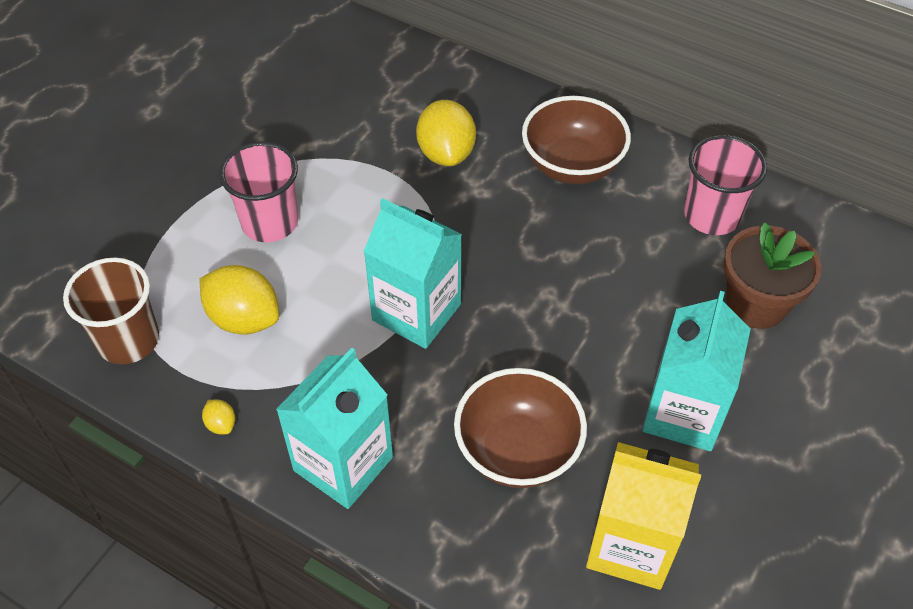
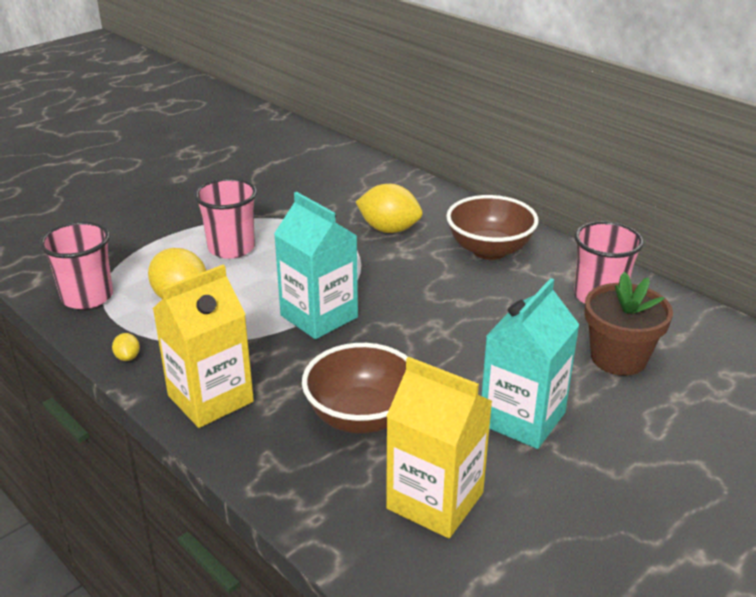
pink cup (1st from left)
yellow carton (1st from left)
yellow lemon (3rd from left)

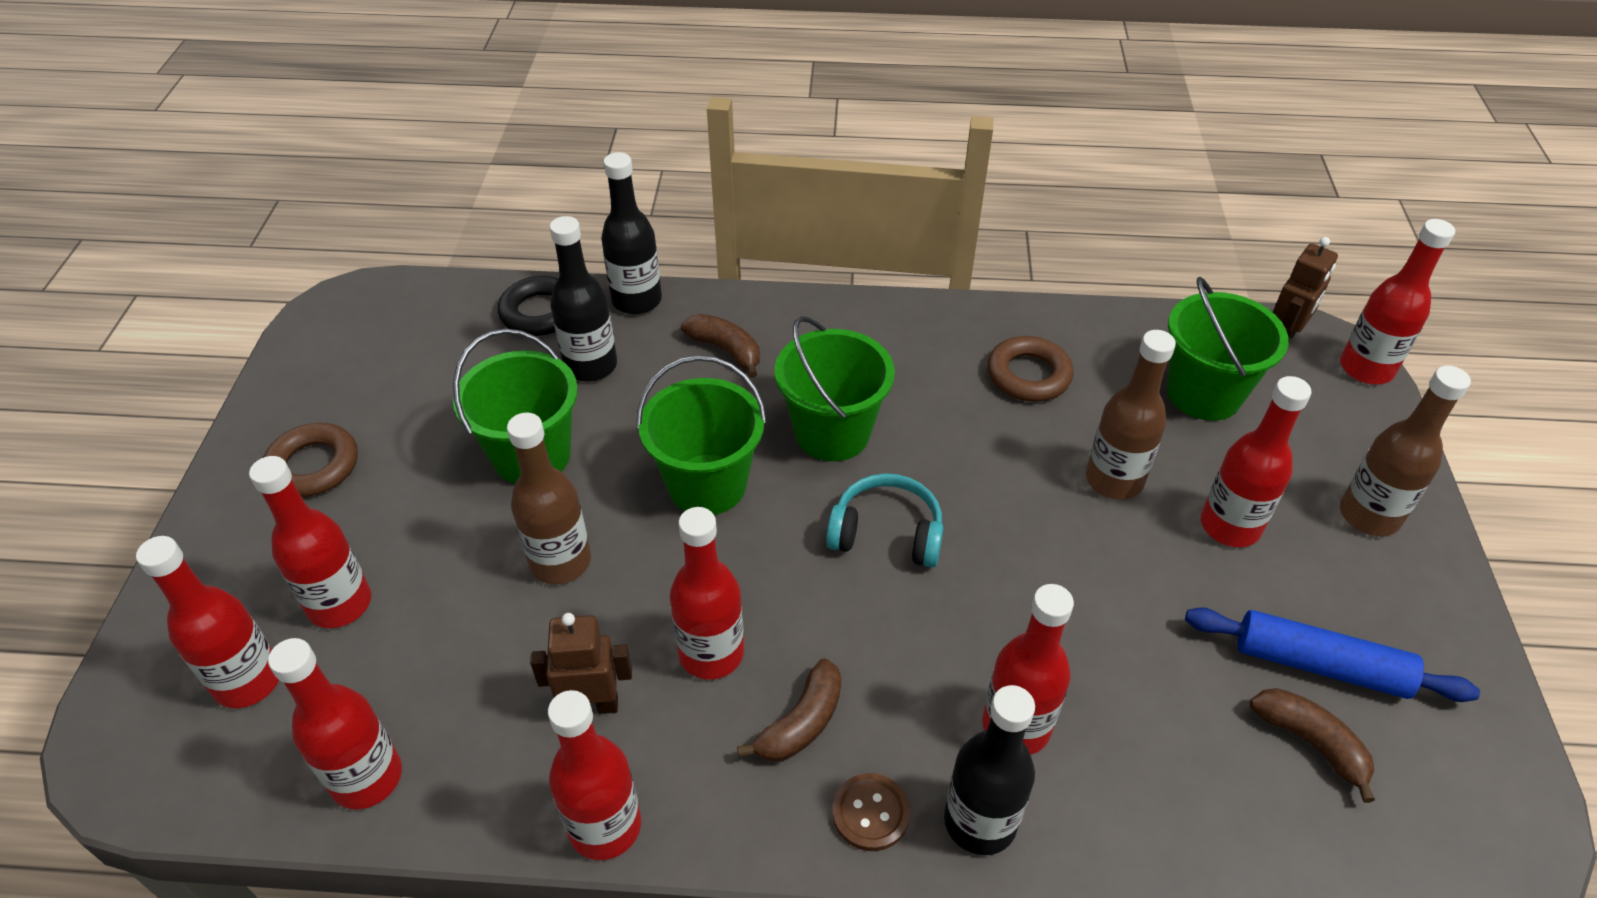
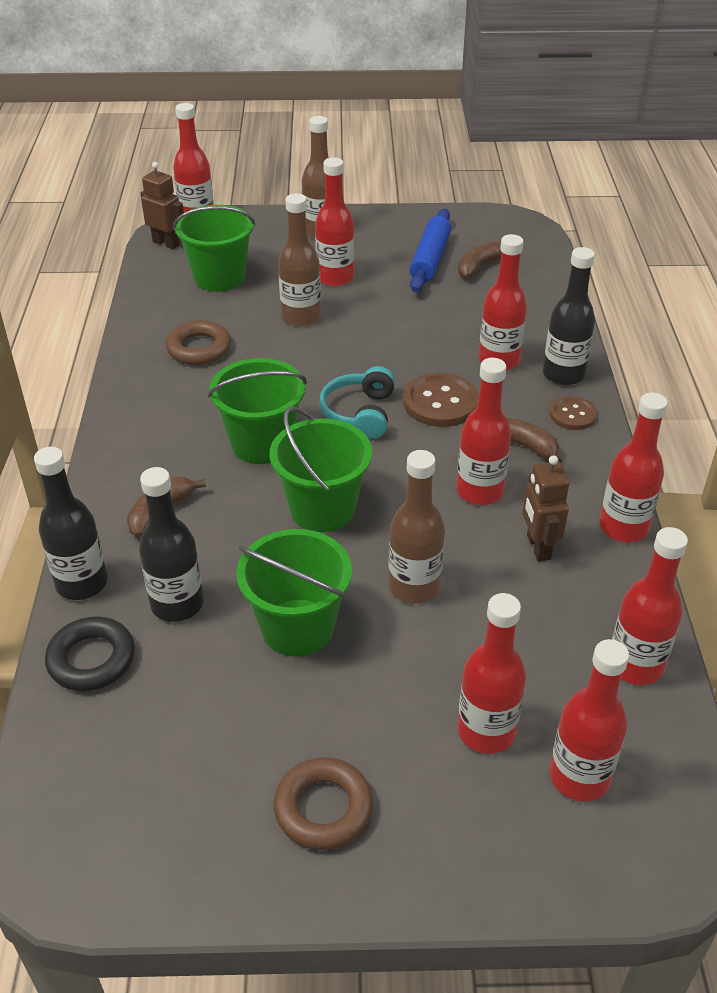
brown button (1st from left)

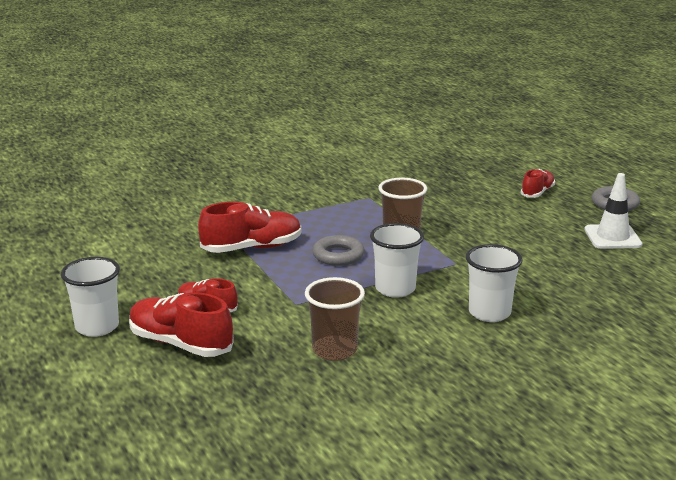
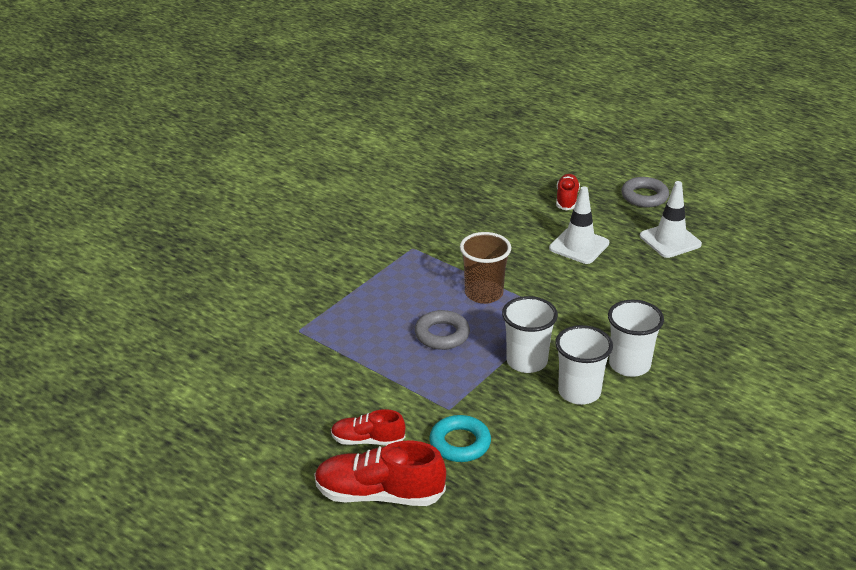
turquoise ring
white traffic cone (1st from left)
white cup (2nd from left)
red shoe (3rd from left in the first image)
brown cup (1st from left in the first image)

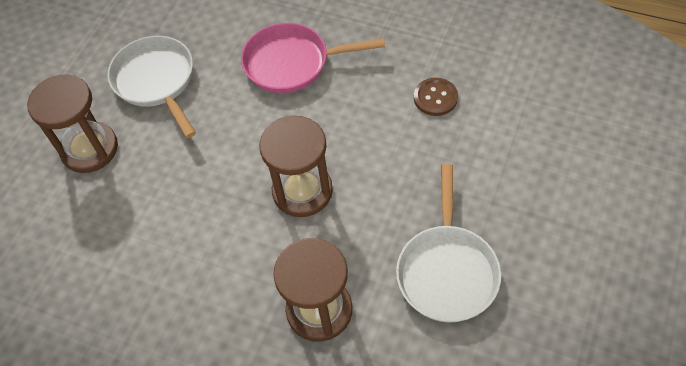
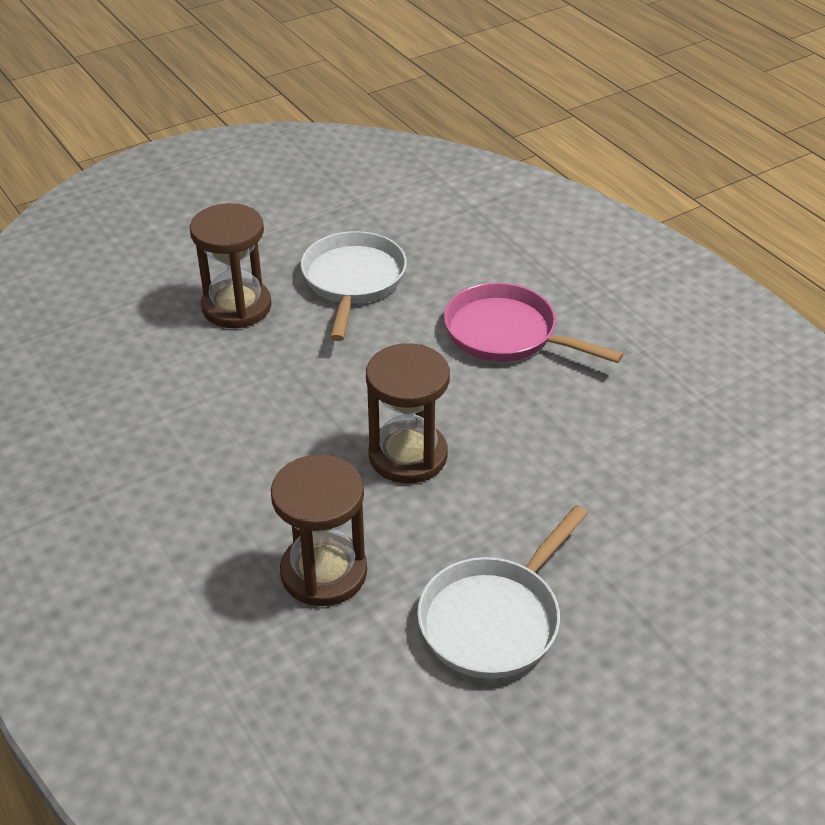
brown button

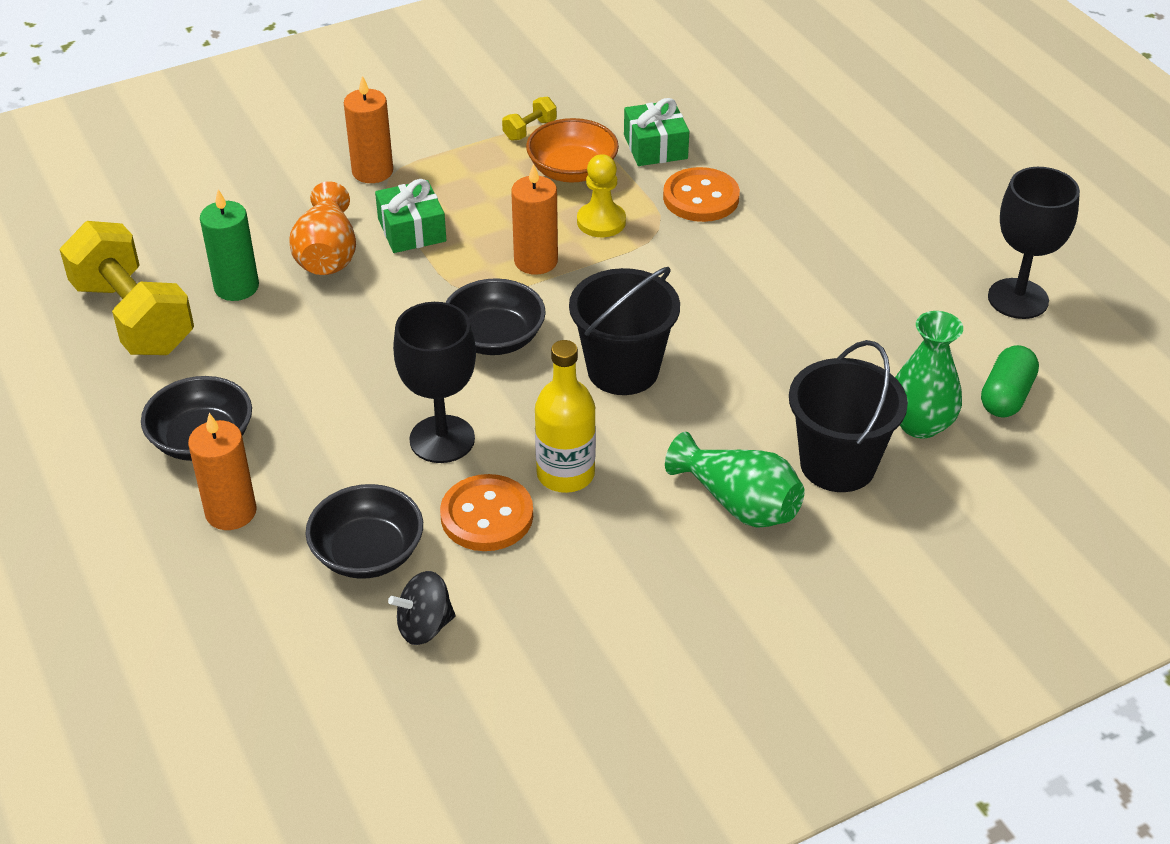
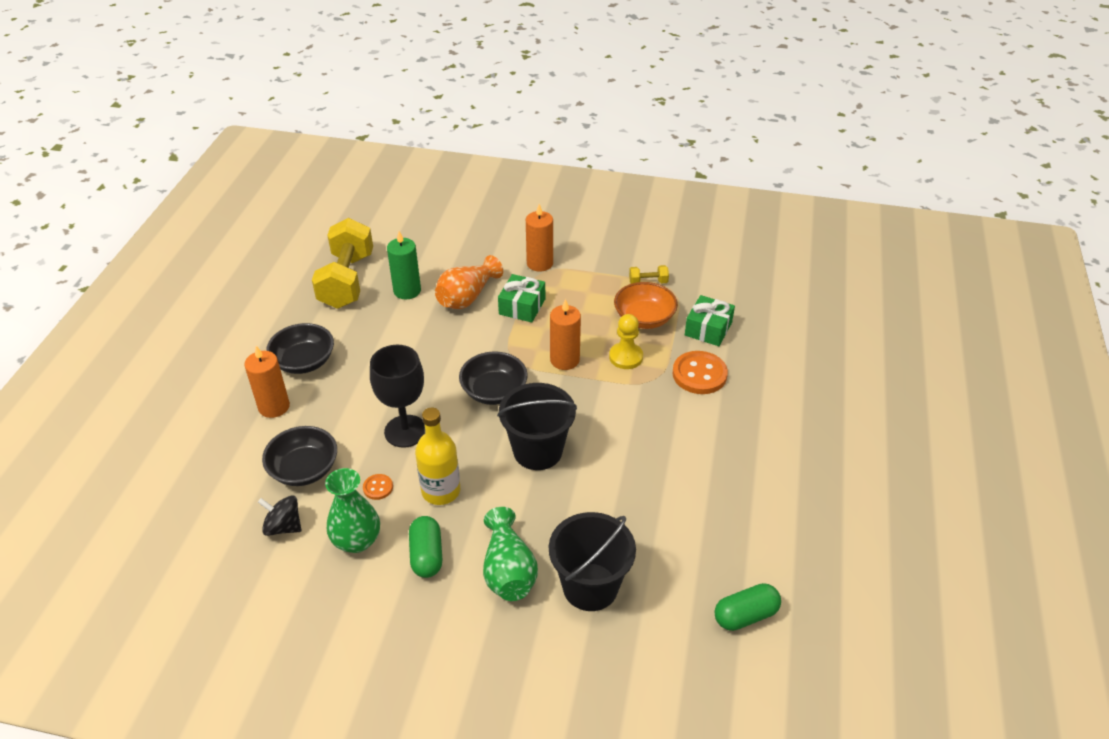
green vase (1st from left)
orange button (1st from left)
green capsule (1st from left)
black goblet (2nd from left in the first image)

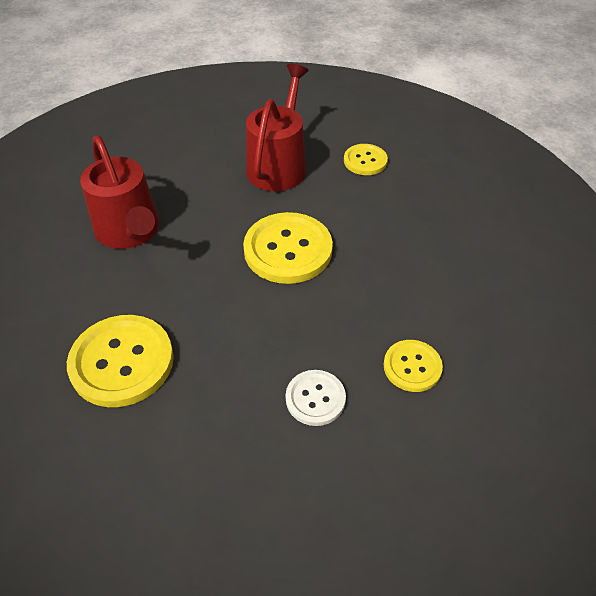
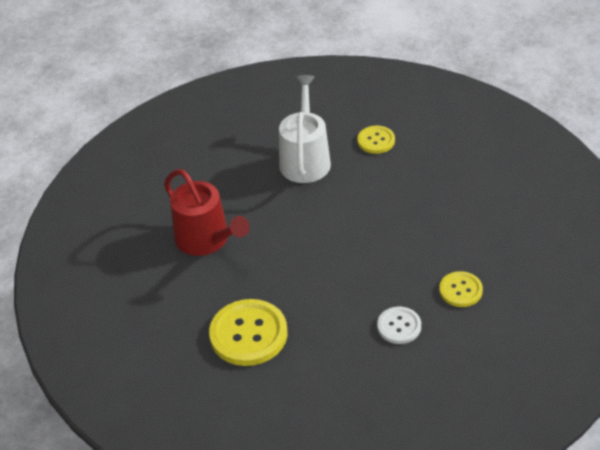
white watering can
yellow button (2nd from left in the first image)

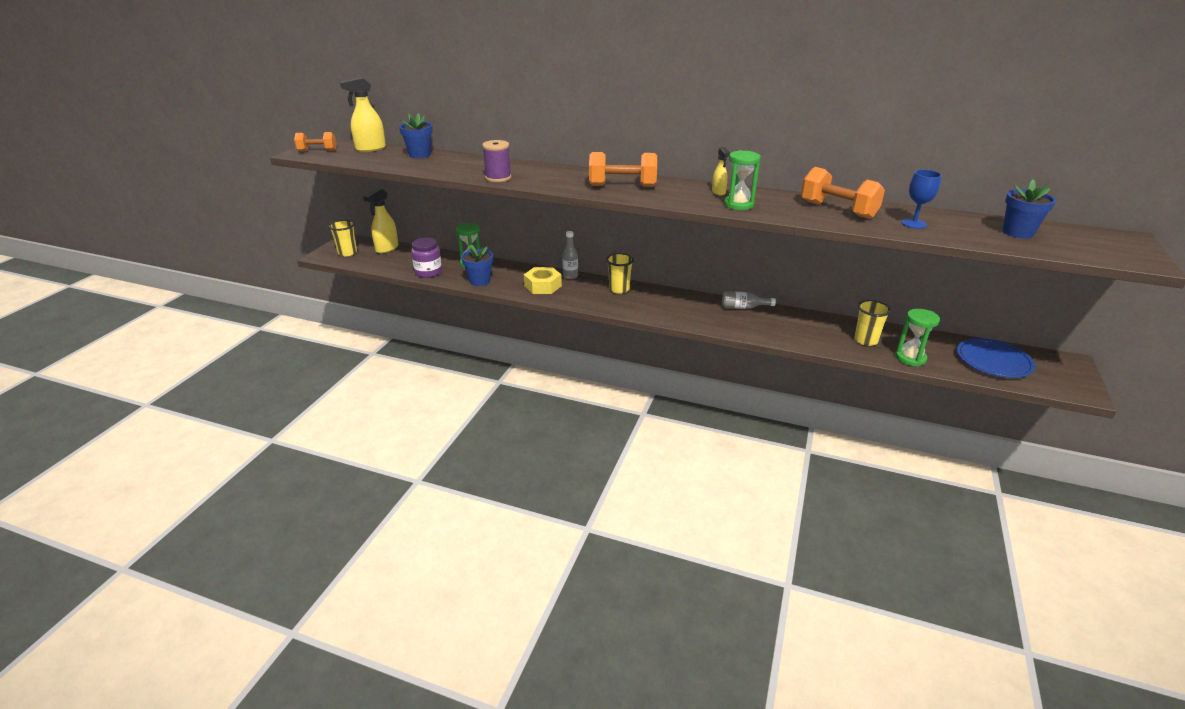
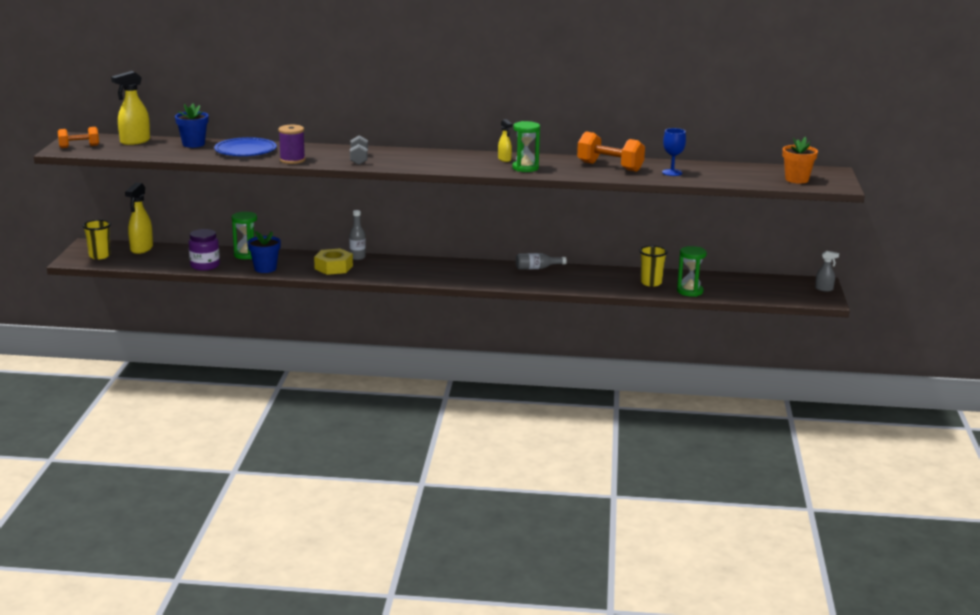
blue plate
grey dumbbell
orange flower pot
grey spray bottle
orange dumbbell (2nd from left in the first image)
yellow cup (2nd from left in the first image)
blue flower pot (3rd from left in the first image)

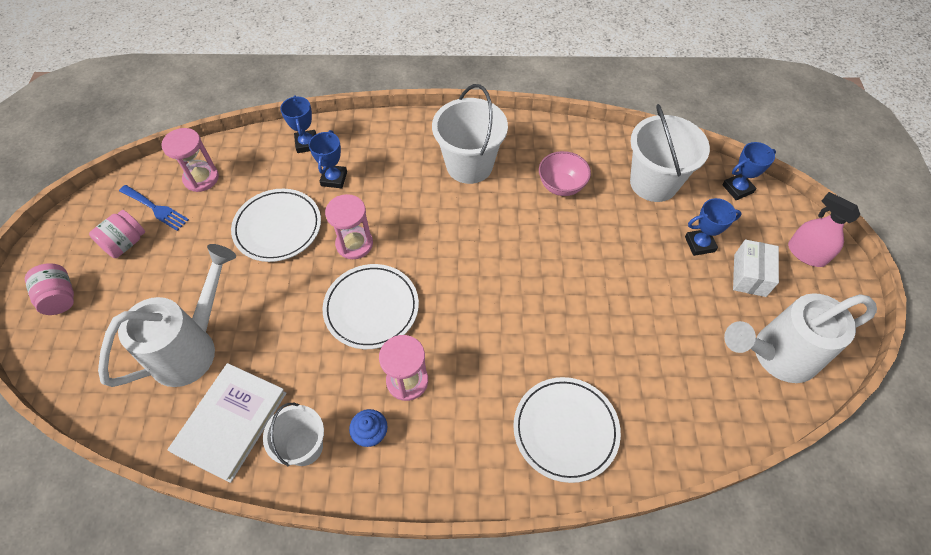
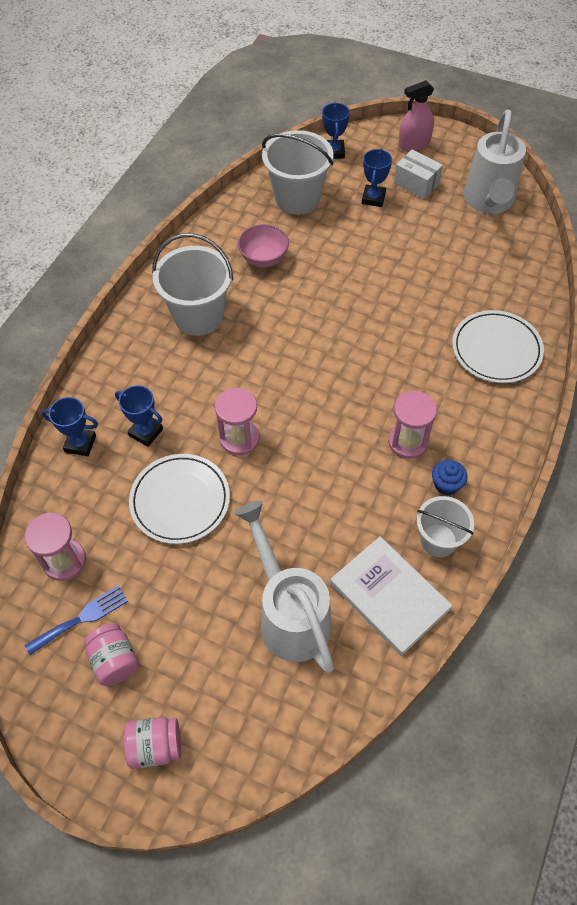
white plate (2nd from left in the first image)

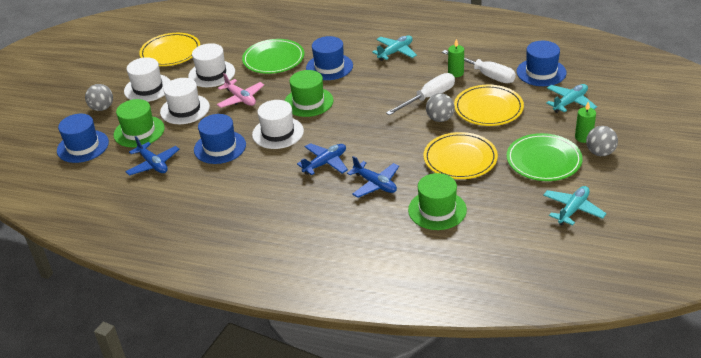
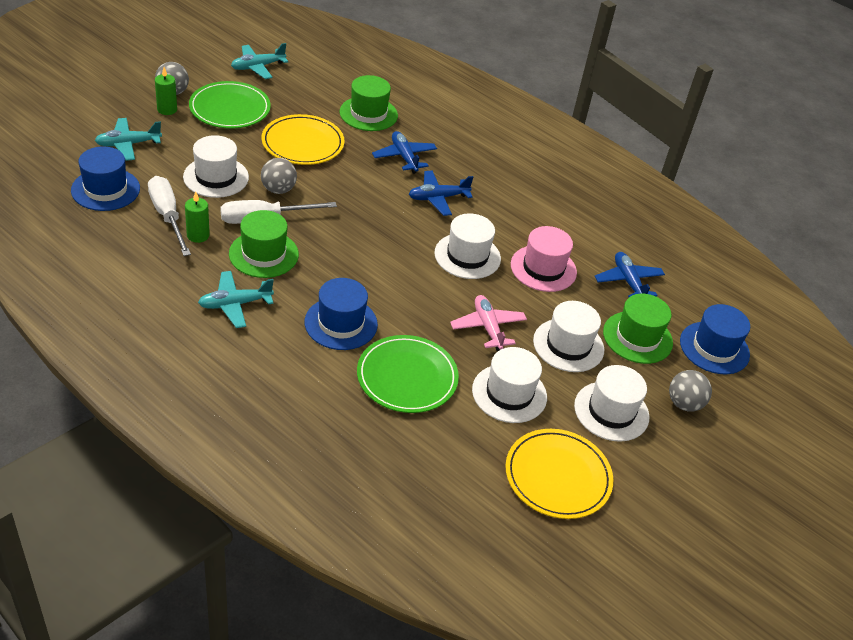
white hat (1st from left)
green hat (1st from left)
pink hat

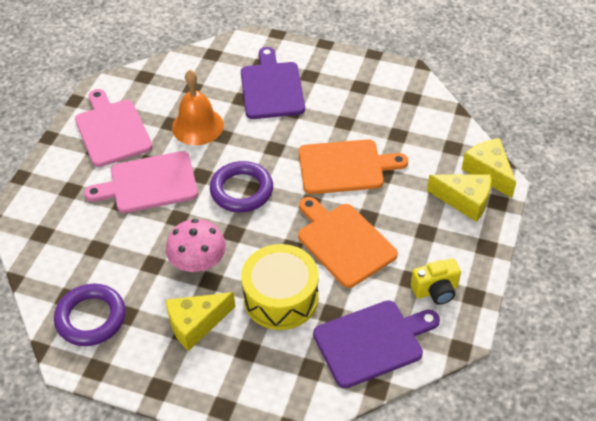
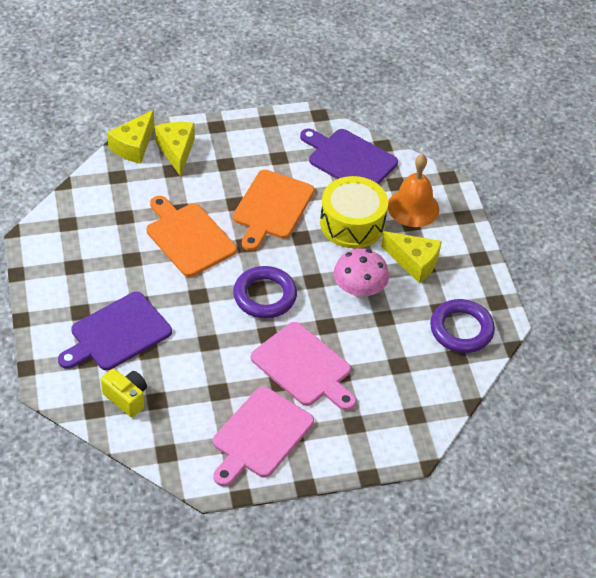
yellow camera
orange bell

